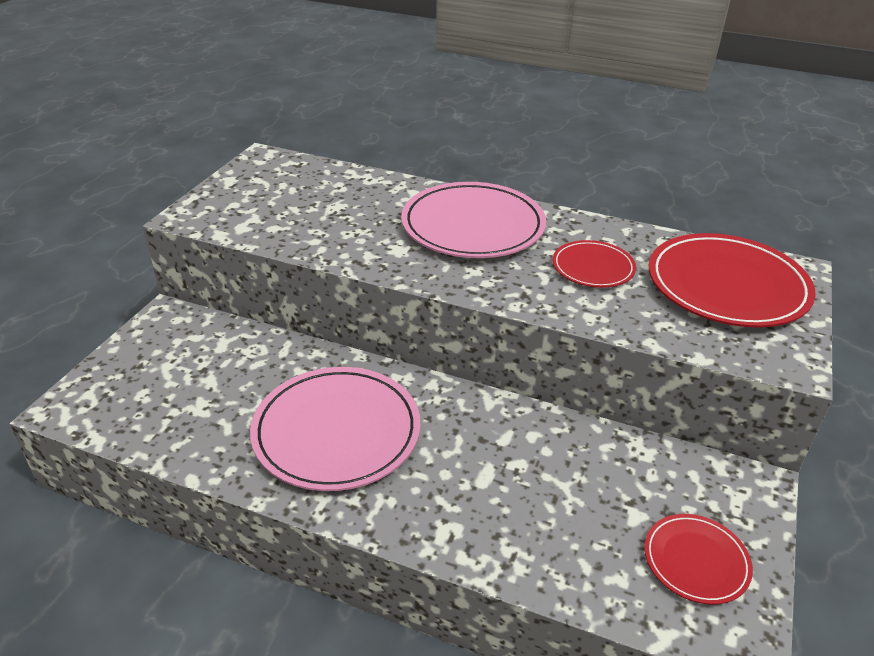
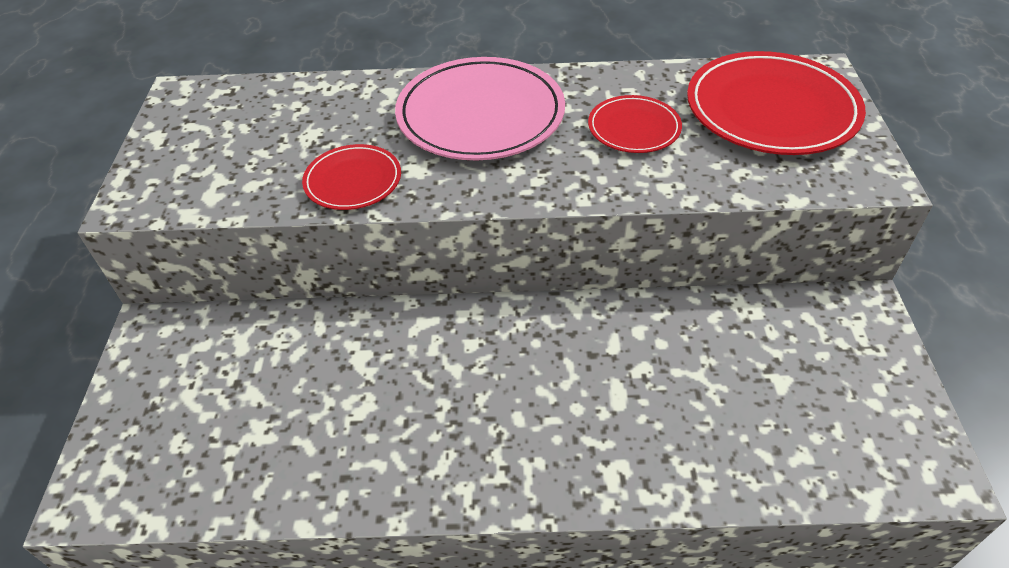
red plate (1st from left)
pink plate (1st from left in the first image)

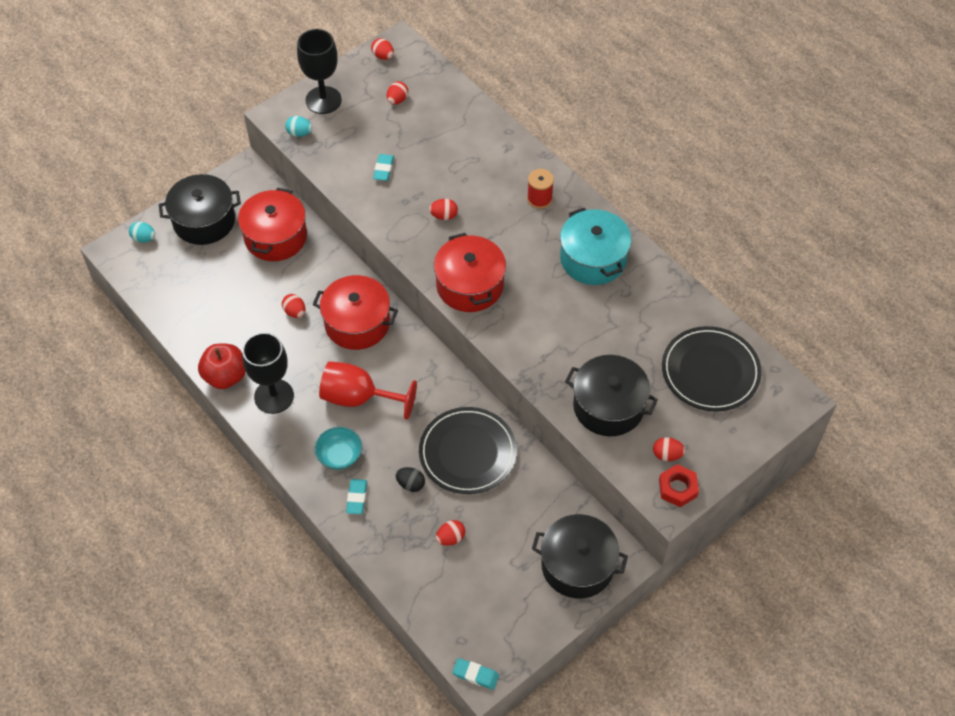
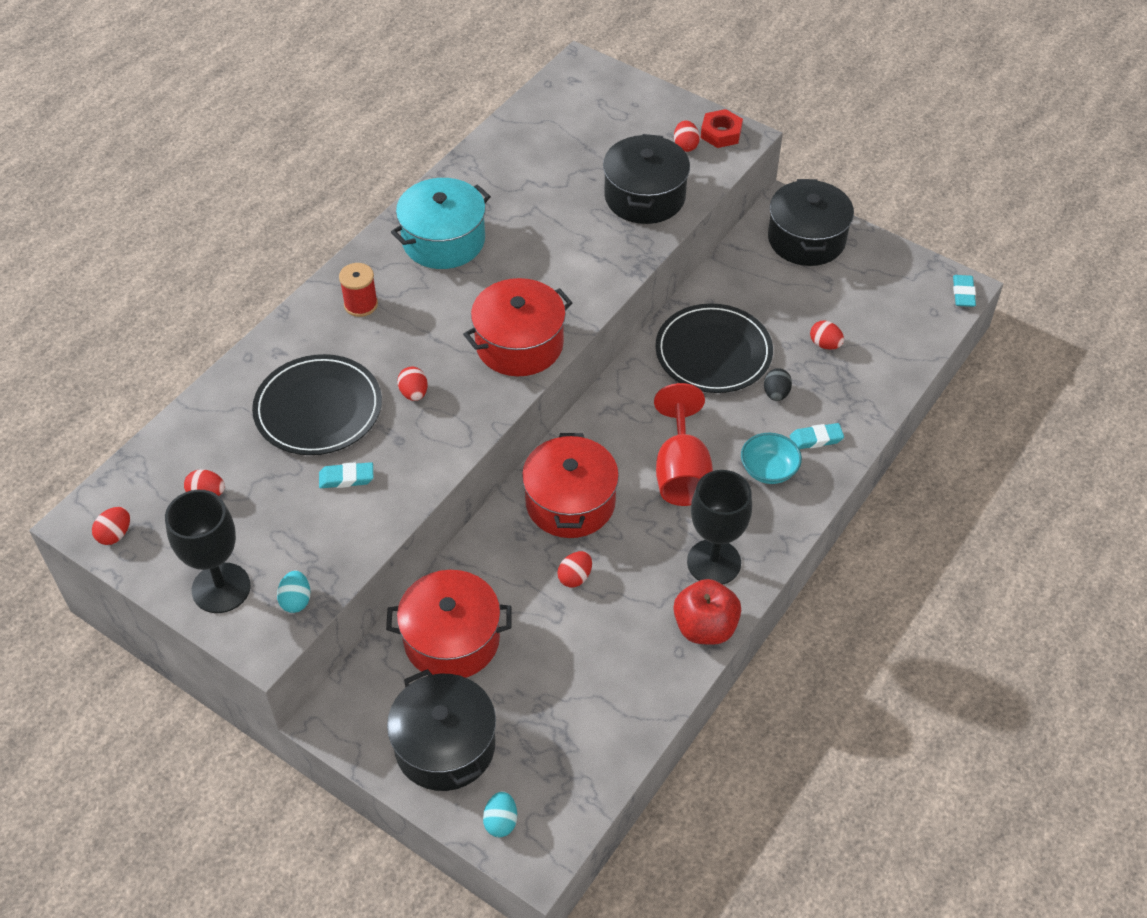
black plate (1st from left)

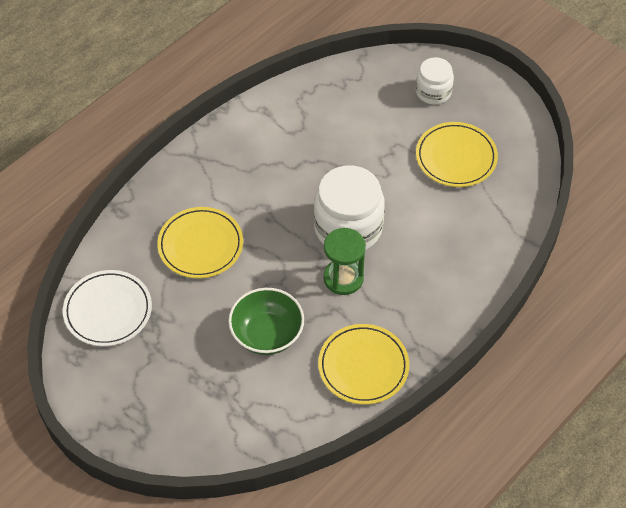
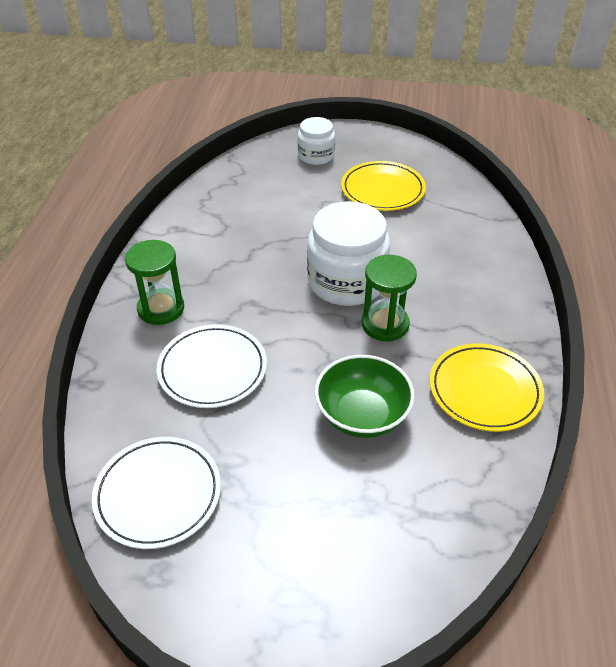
green hourglass (1st from left)
white plate (2nd from left)

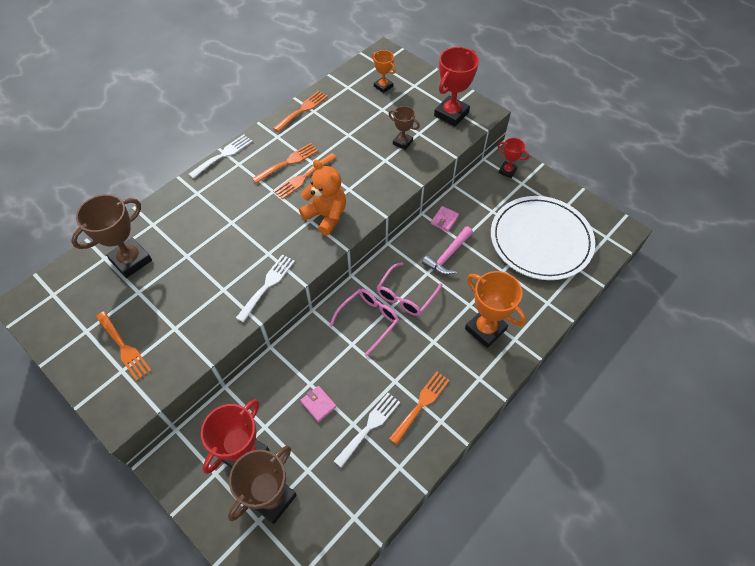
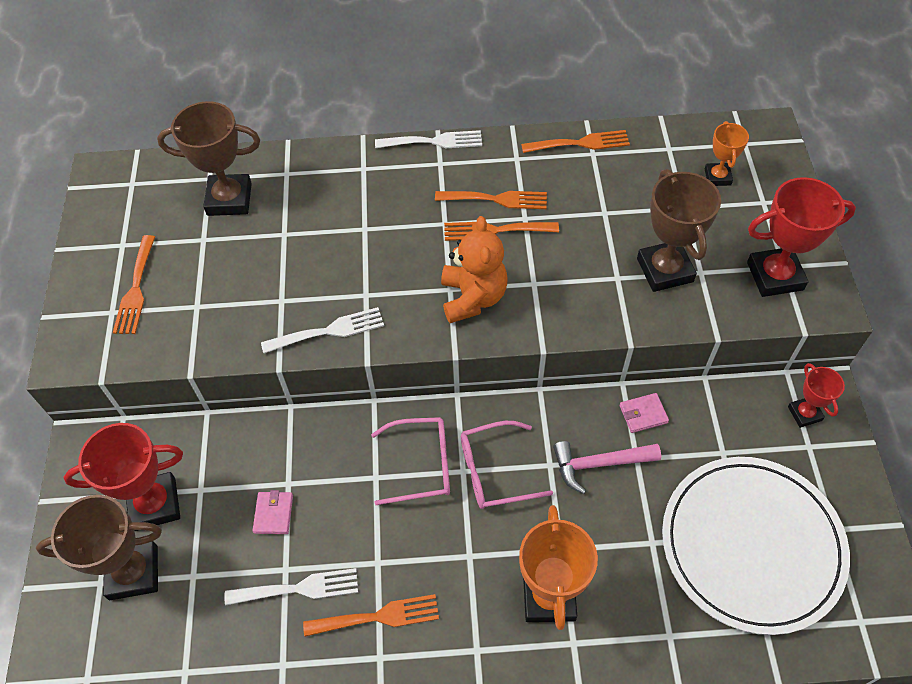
brown trophy (3rd from left)

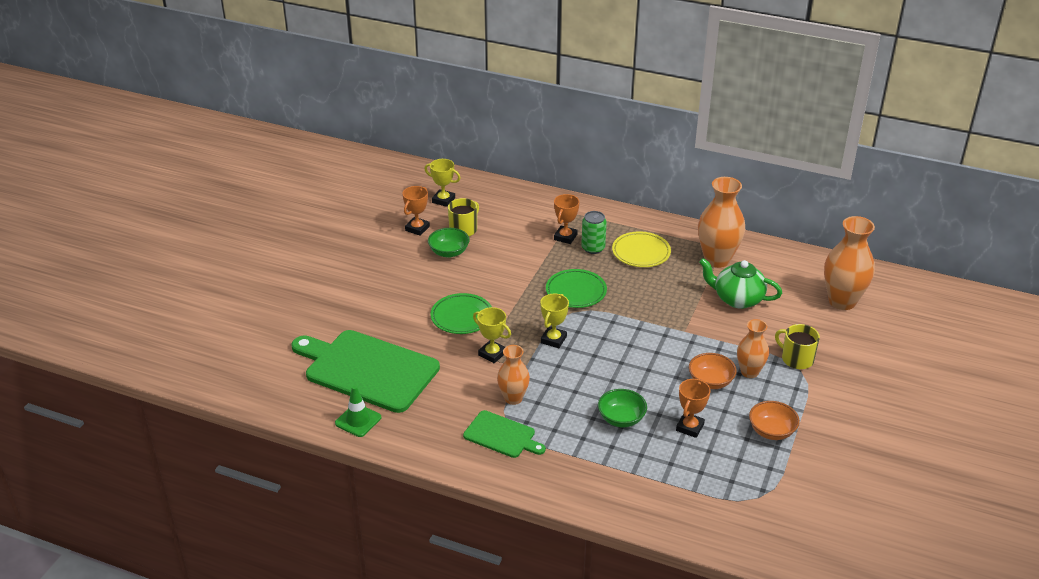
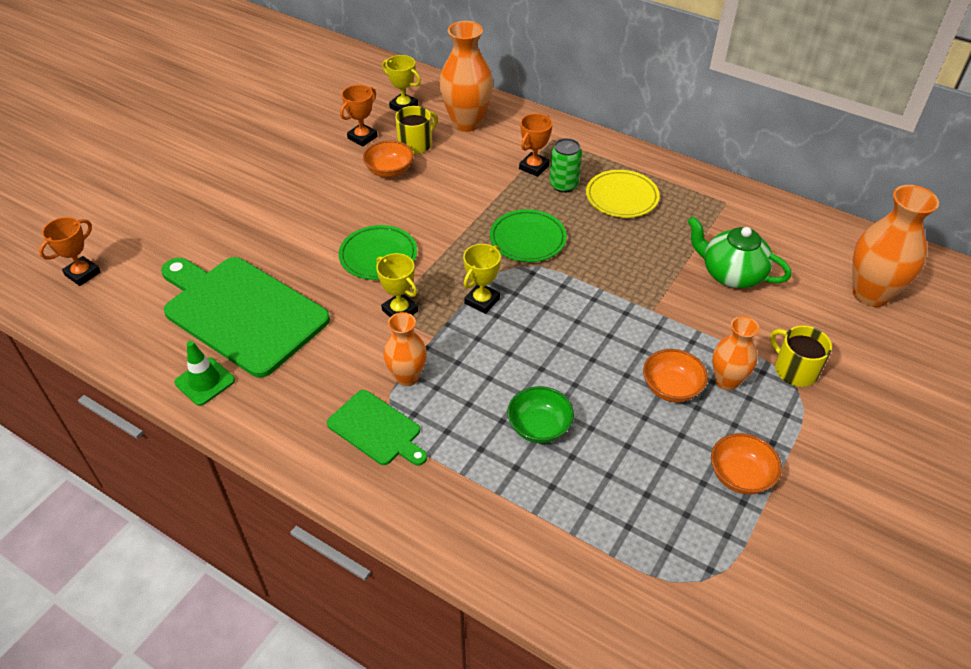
orange trophy (1st from left)
orange bowl (1st from left)
orange vase (2nd from left)

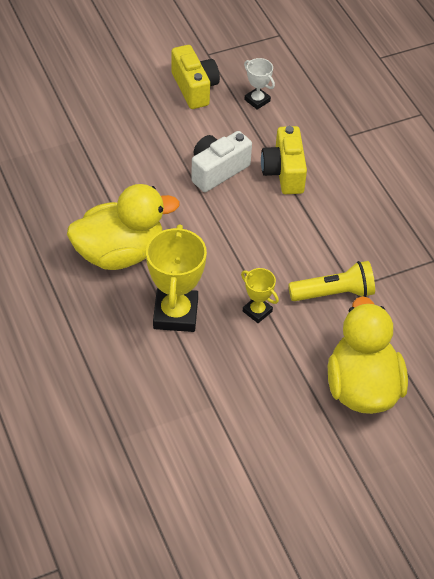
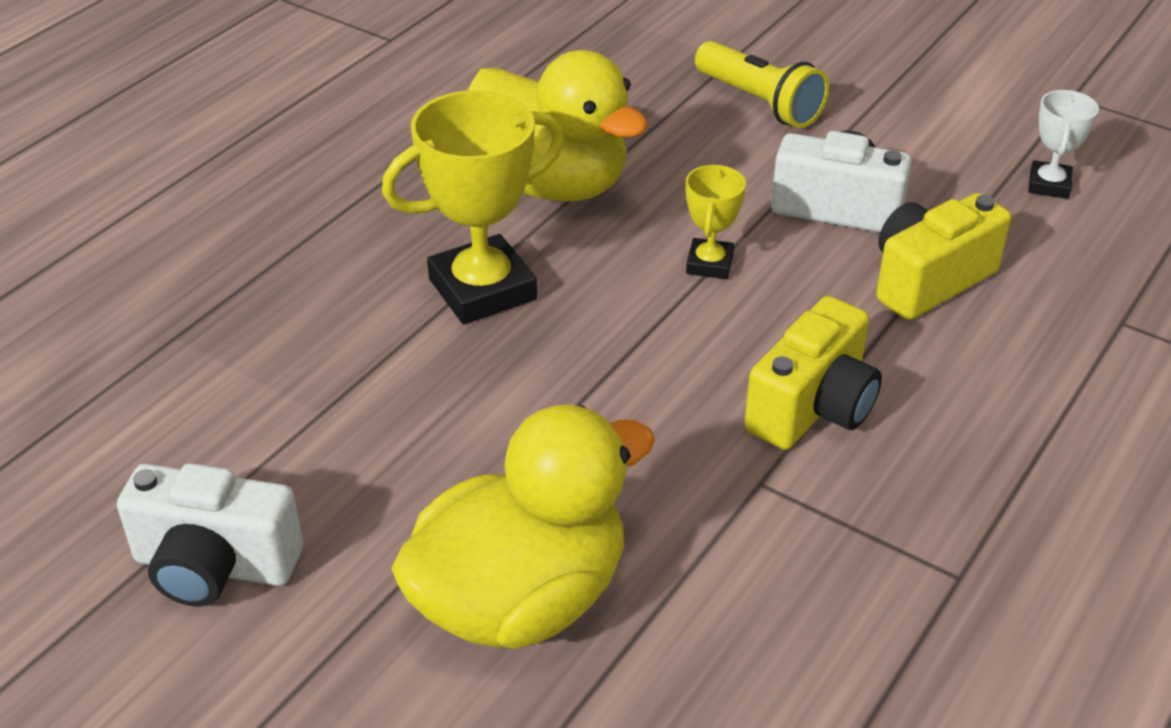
white camera (1st from left)
yellow trophy (2nd from left)
yellow flashlight
yellow camera (1st from left)

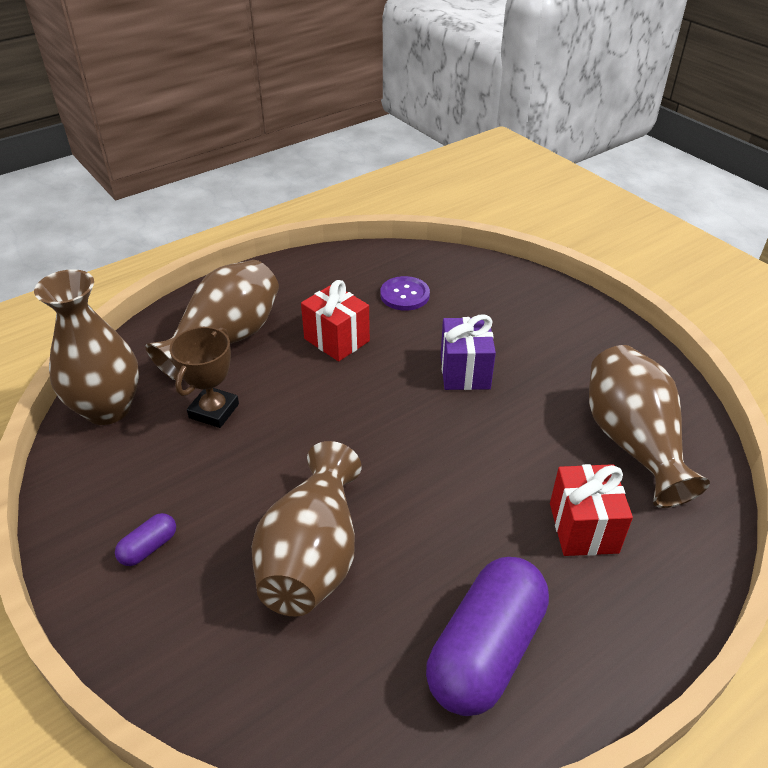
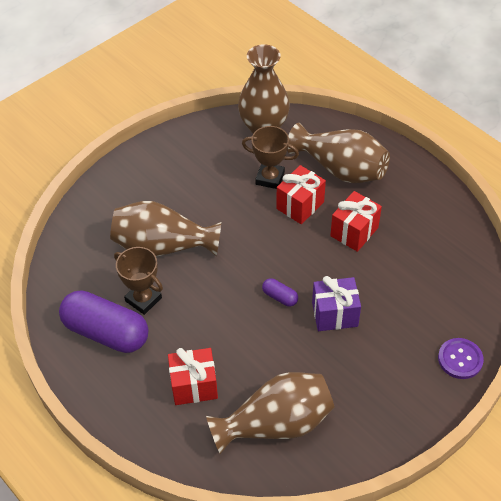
brown trophy (1st from left)
purple capsule (2nd from left)
red gift (2nd from left)
purple button

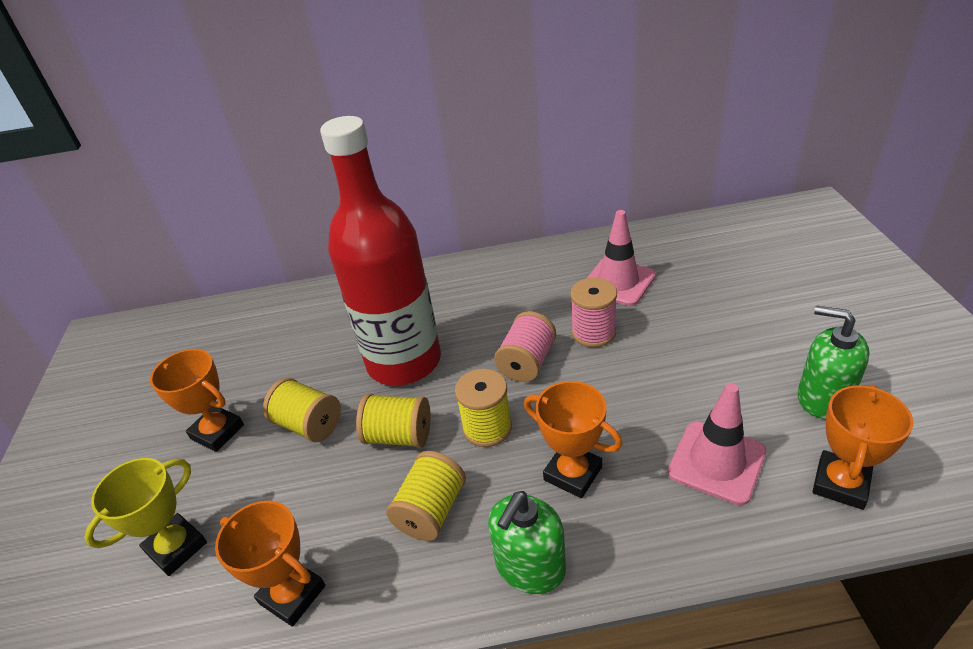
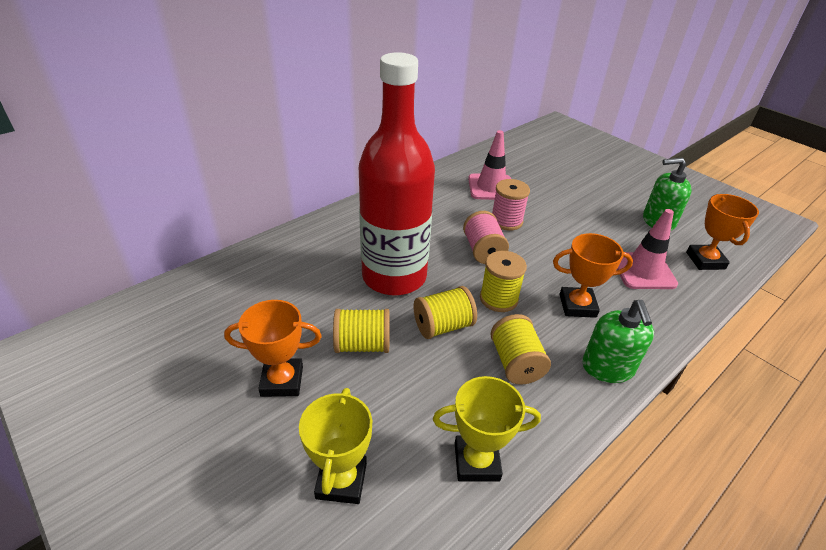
yellow trophy (2nd from left)

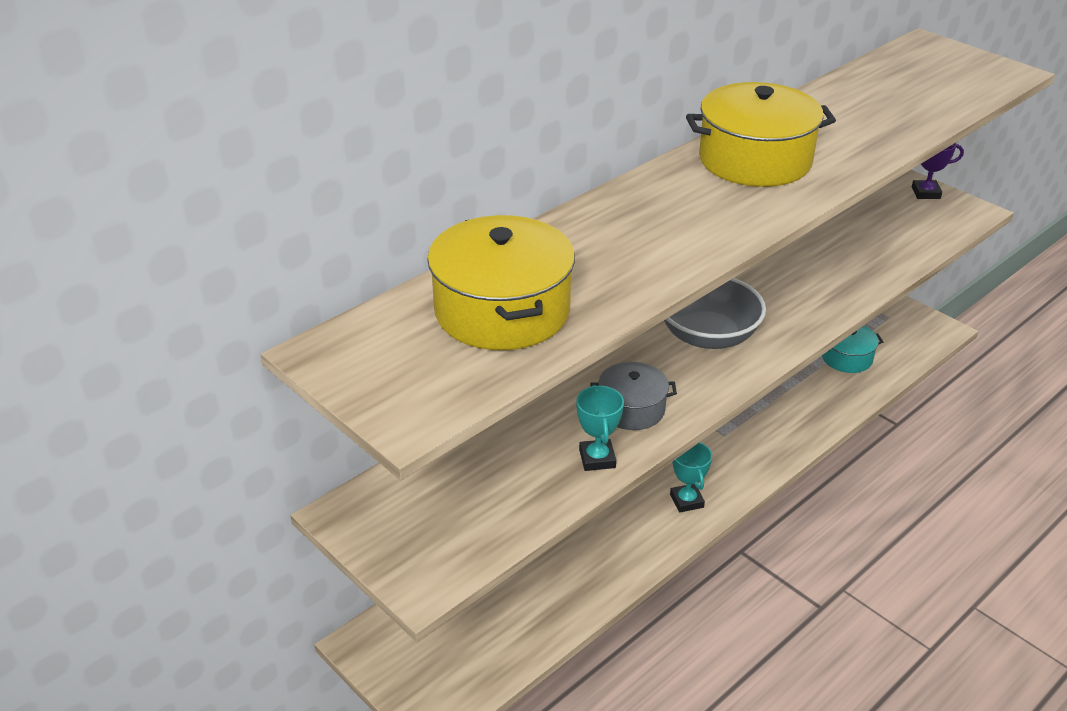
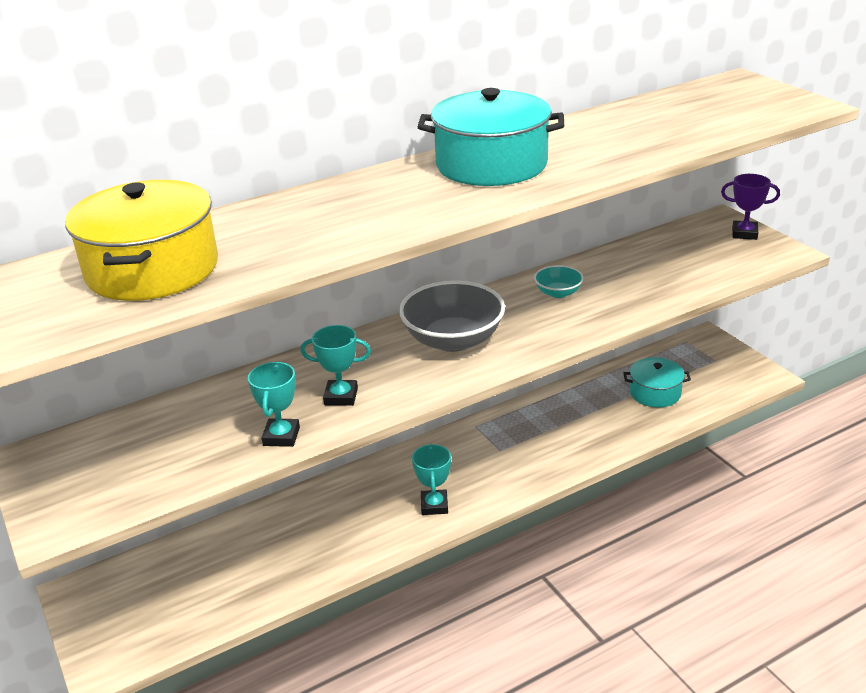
turquoise trophy (2nd from left)
turquoise pot (1st from left)
turquoise bowl

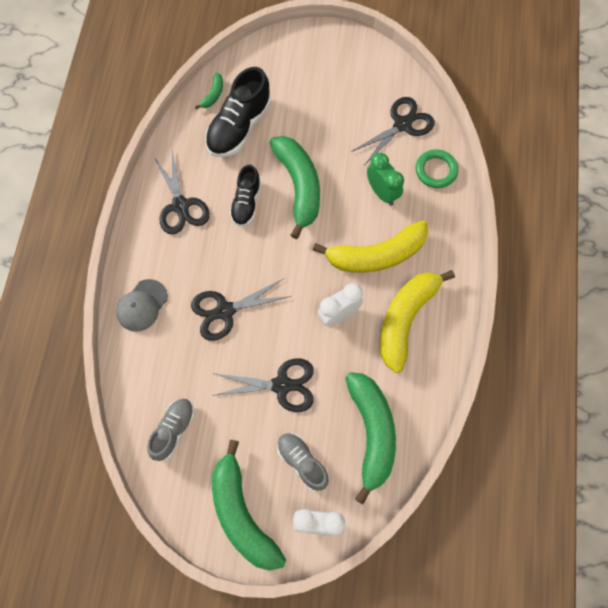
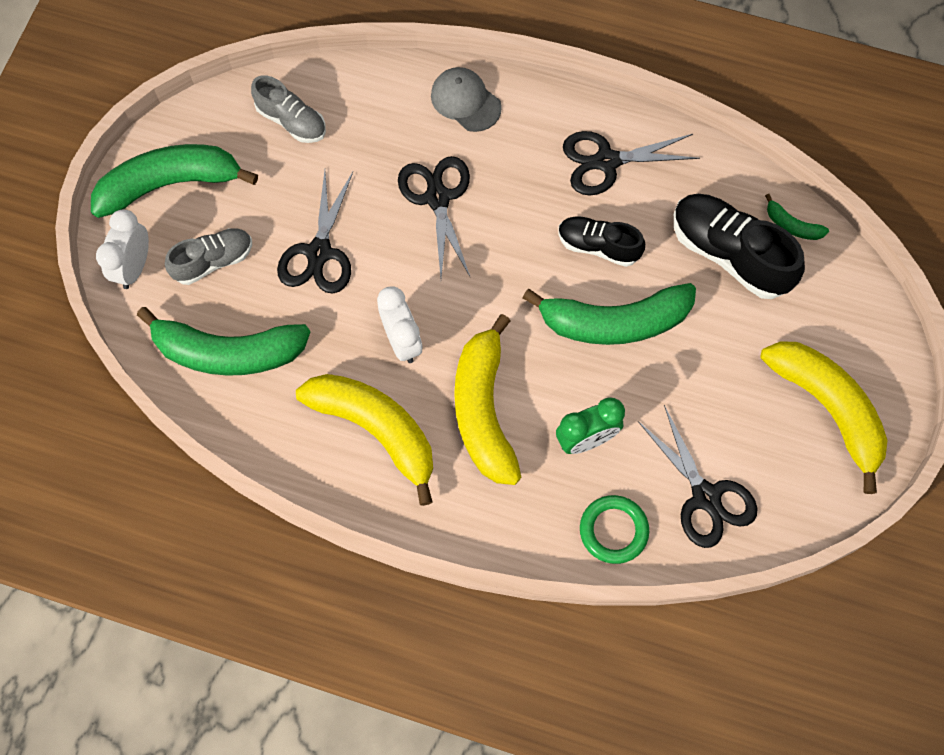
yellow banana (3rd from left)

